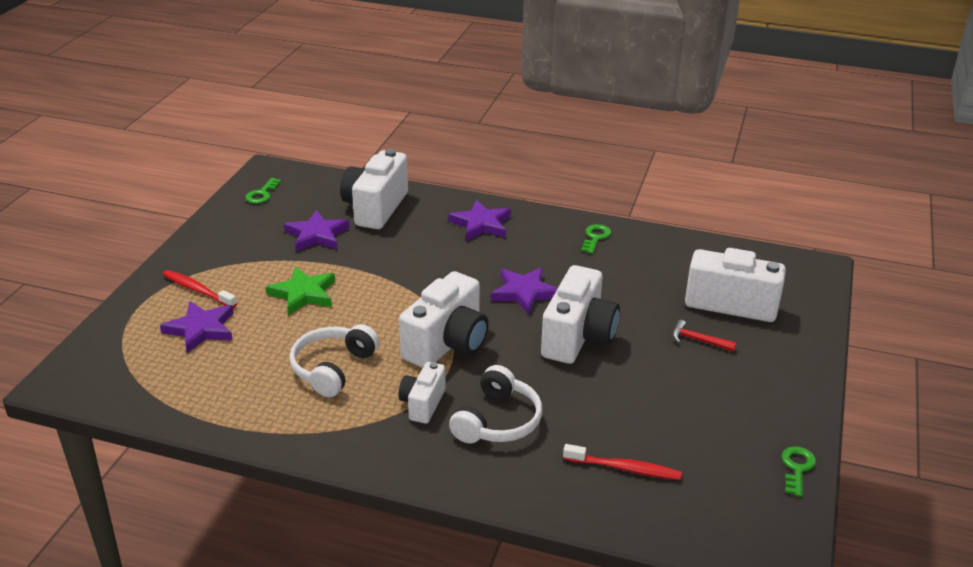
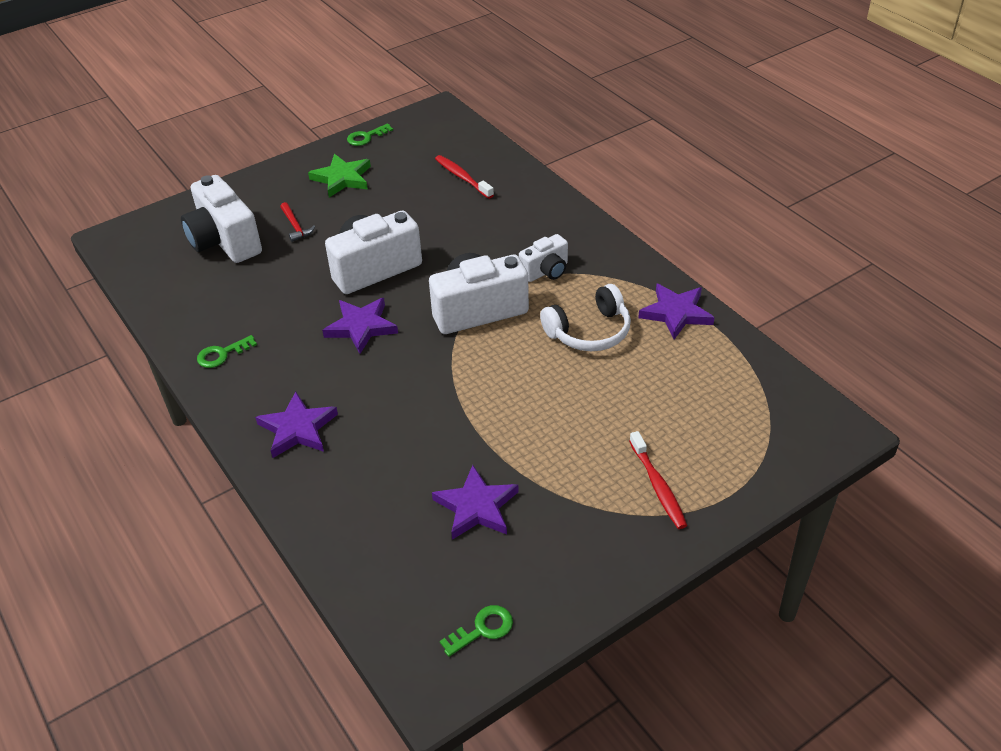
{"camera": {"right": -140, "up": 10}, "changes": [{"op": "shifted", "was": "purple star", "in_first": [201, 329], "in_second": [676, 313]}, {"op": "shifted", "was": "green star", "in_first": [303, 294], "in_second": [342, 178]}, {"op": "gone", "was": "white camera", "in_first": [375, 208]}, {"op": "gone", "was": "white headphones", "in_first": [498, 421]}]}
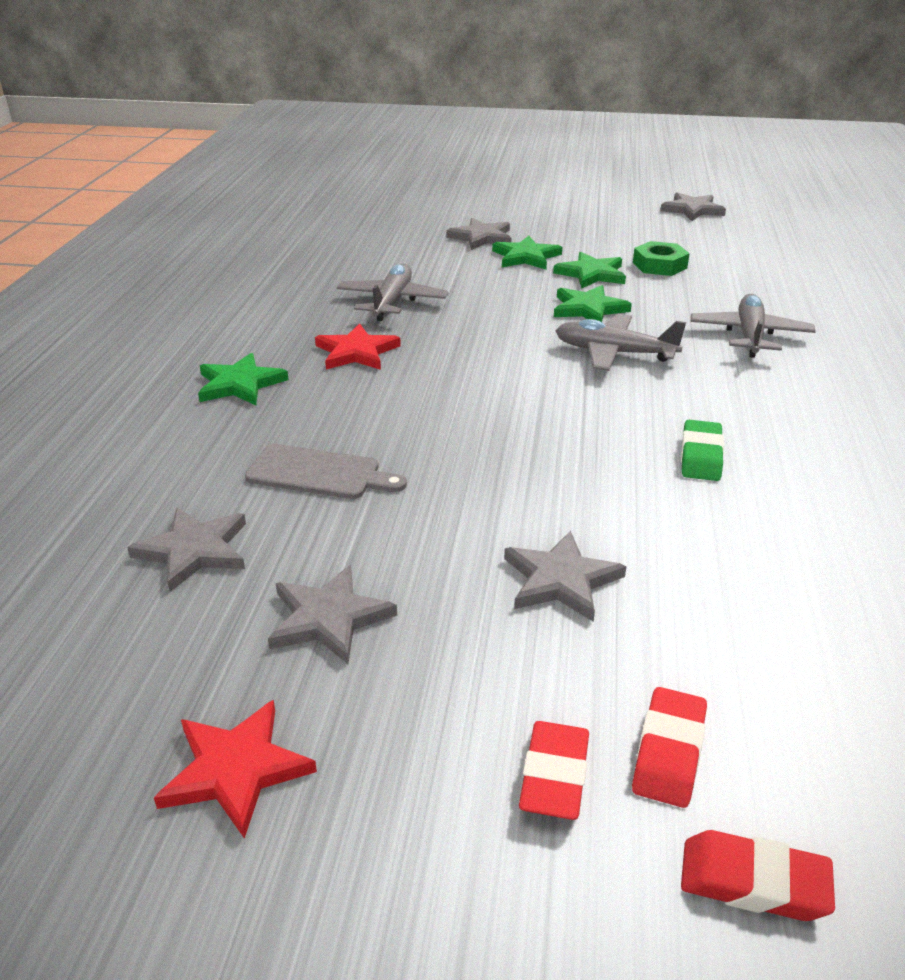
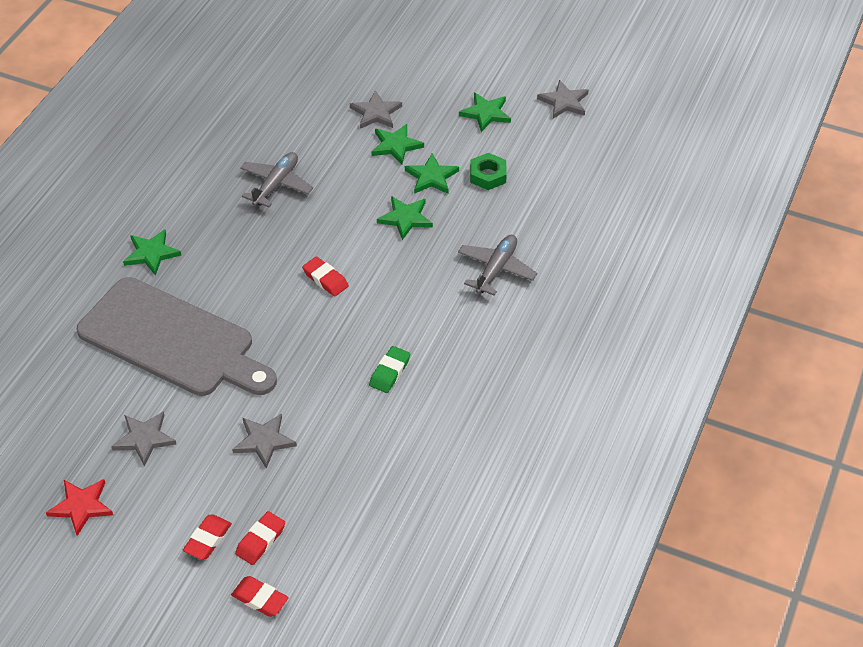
{"camera": {"right": 15, "up": 15}, "changes": [{"op": "gone", "was": "grey star", "in_first": [194, 551]}, {"op": "scaled", "was": "grey cutting board", "in_first": [319, 473], "in_second": [172, 340], "ratio": 2.36}, {"op": "gone", "was": "red star", "in_first": [356, 352]}, {"op": "gone", "was": "grey plane", "in_first": [614, 353]}, {"op": "new", "now": "red eraser", "in_second": [325, 279]}, {"op": "new", "now": "green star", "in_second": [486, 113]}]}
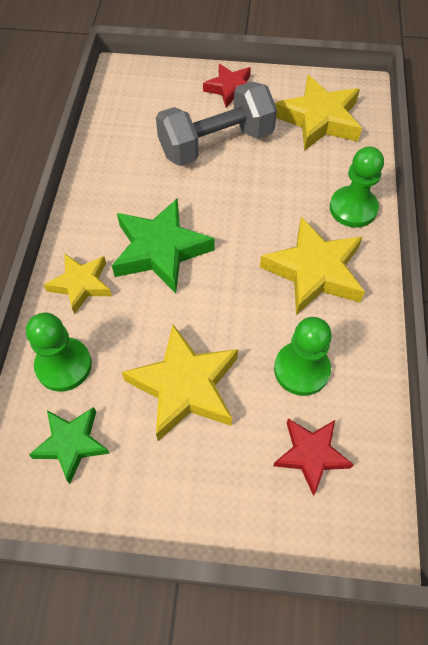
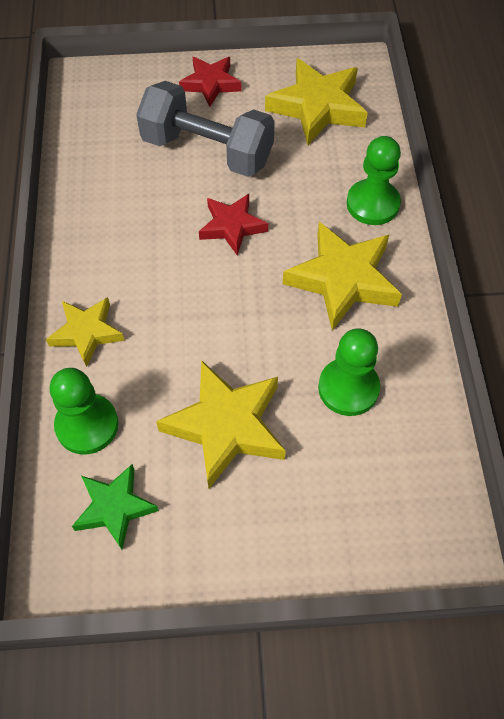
{"camera": {"right": -10, "up": 0}, "changes": [{"op": "gone", "was": "green star", "in_first": [160, 250]}, {"op": "rotated", "was": "grey dumbbell", "in_first": [216, 144], "in_second": [207, 151], "clockwise": 60}, {"op": "shifted", "was": "red star", "in_first": [311, 454], "in_second": [232, 226]}]}
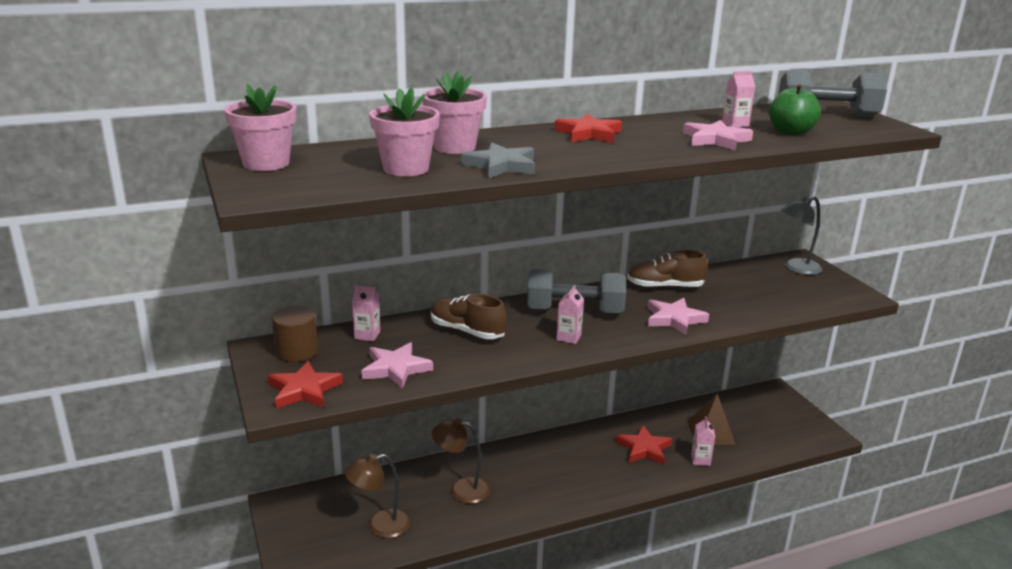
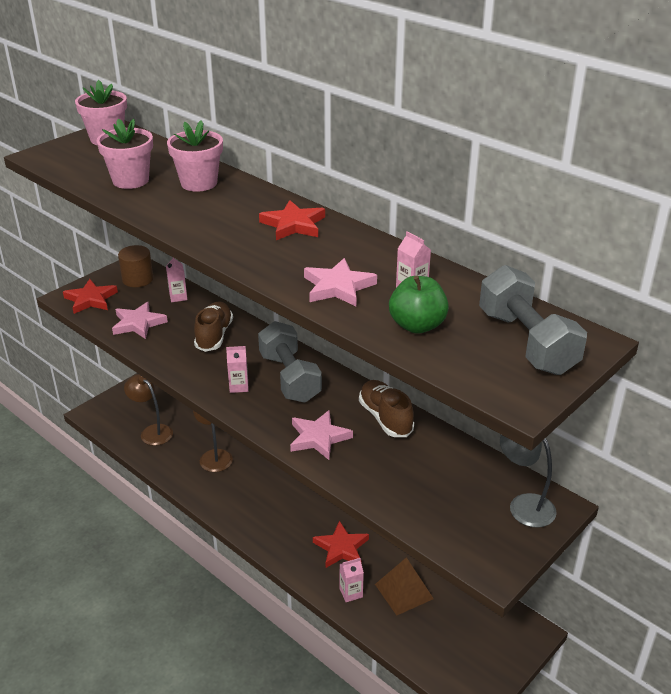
{"camera": {"right": 65, "up": 10}, "changes": [{"op": "gone", "was": "grey star", "in_first": [501, 165]}]}
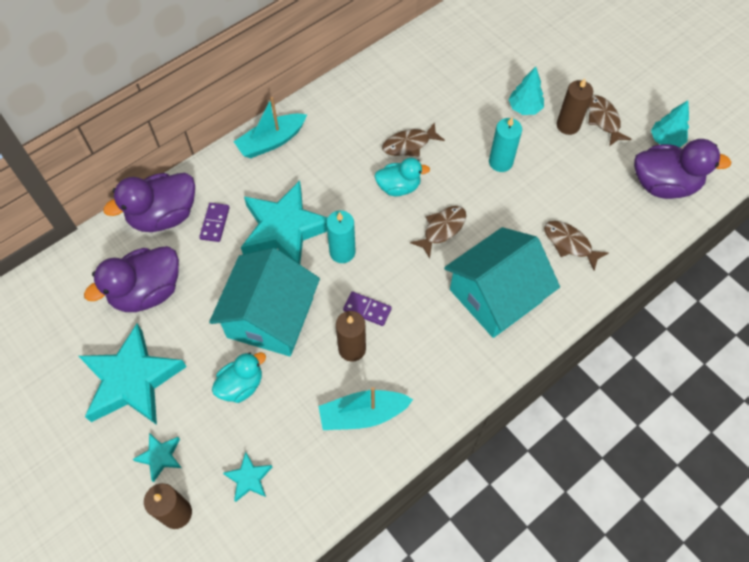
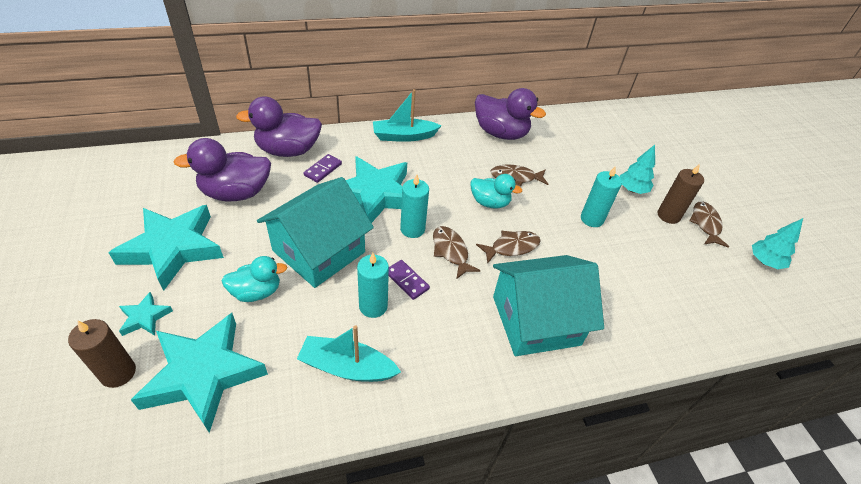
{"camera": {"right": 20, "up": -15}, "changes": [{"op": "scaled", "was": "turquoise star", "in_first": [249, 478], "in_second": [204, 374], "ratio": 2.26}, {"op": "repainted", "was": "brown candle", "now": "turquoise candle", "in_first": [352, 349], "in_second": [373, 306]}, {"op": "shifted", "was": "brown fish", "in_first": [569, 244], "in_second": [451, 251]}, {"op": "shifted", "was": "purple duck", "in_first": [664, 185], "in_second": [500, 133]}]}
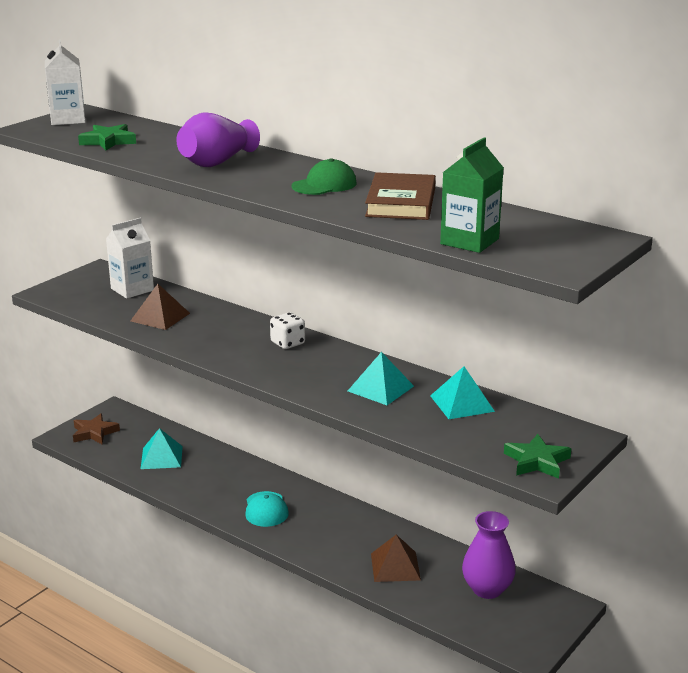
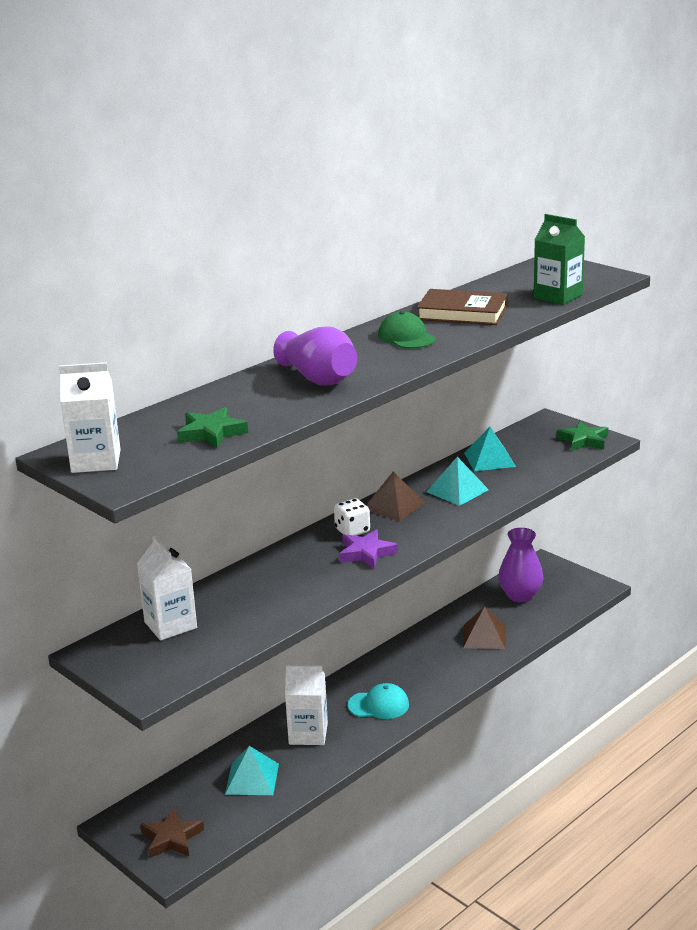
{"camera": {"right": -80, "up": 0}, "changes": [{"op": "shifted", "was": "brown pyramid", "in_first": [160, 317], "in_second": [394, 506]}, {"op": "new", "now": "white carton", "in_second": [308, 734]}, {"op": "new", "now": "purple star", "in_second": [366, 553]}]}
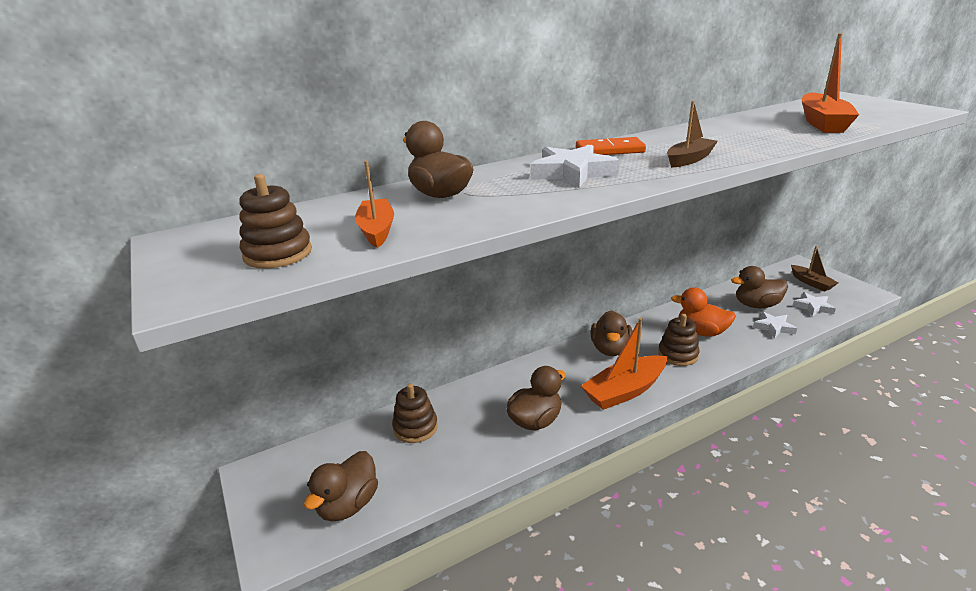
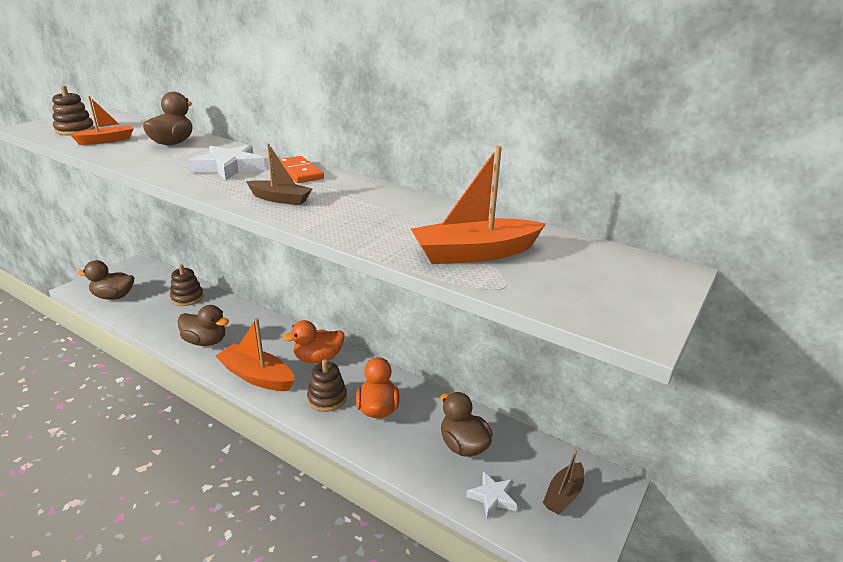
{"camera": {"right": 60, "up": 0}, "changes": [{"op": "repainted", "was": "brown duck", "now": "orange duck", "in_first": [610, 349], "in_second": [318, 358]}, {"op": "gone", "was": "white star", "in_first": [773, 327]}]}
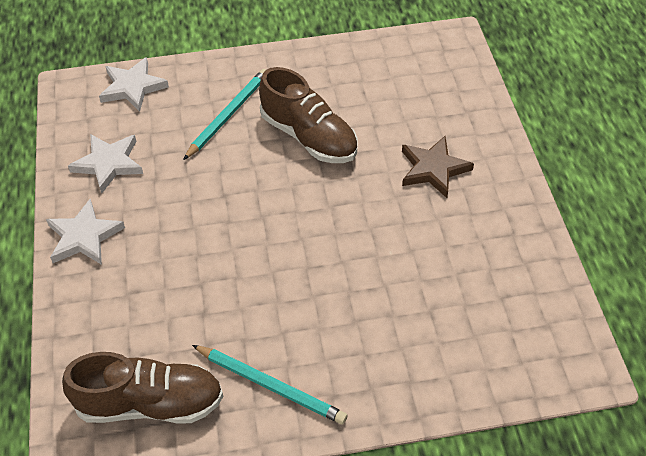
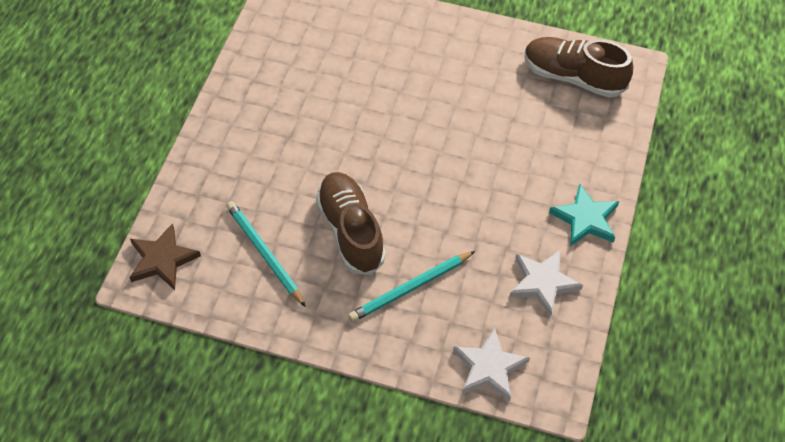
{"camera": {"right": -155, "up": 5}, "changes": [{"op": "repainted", "was": "white star", "now": "turquoise star", "in_first": [84, 236], "in_second": [585, 219]}, {"op": "shifted", "was": "turquoise pencil", "in_first": [271, 385], "in_second": [264, 254]}, {"op": "shifted", "was": "brown star", "in_first": [433, 169], "in_second": [162, 259]}]}
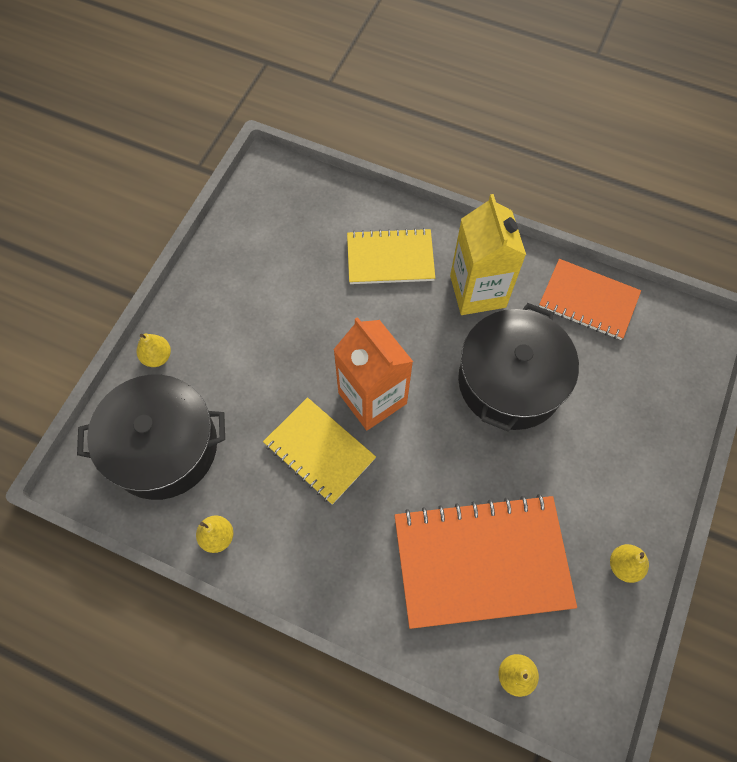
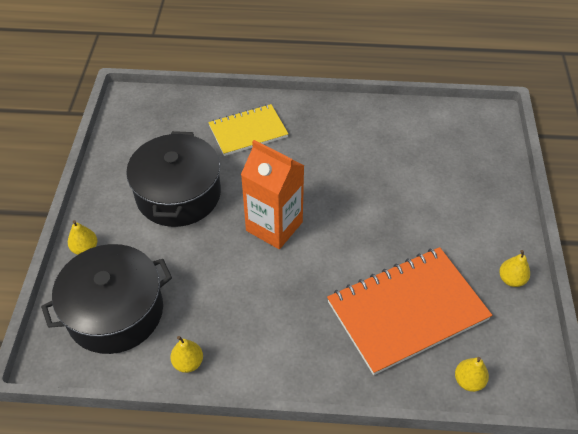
{"camera": {"right": -20, "up": -15}, "changes": [{"op": "gone", "was": "yellow notebook", "in_first": [319, 451]}, {"op": "gone", "was": "yellow carton", "in_first": [477, 291]}, {"op": "shifted", "was": "black pot", "in_first": [510, 381], "in_second": [178, 194]}, {"op": "gone", "was": "orange notebook", "in_first": [588, 301]}]}
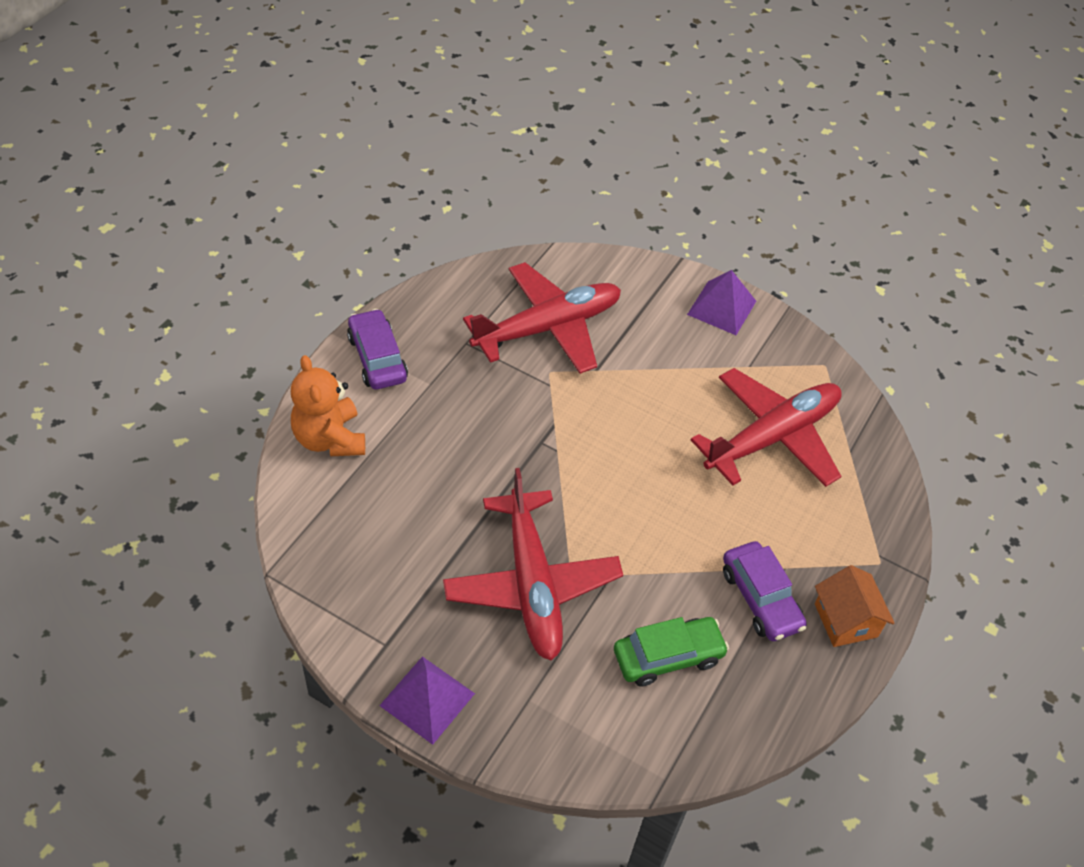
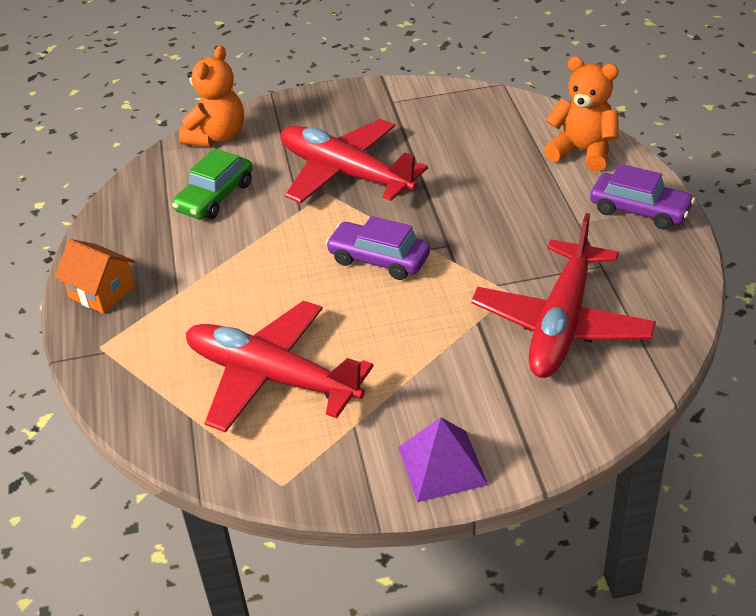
{"camera": {"right": 145, "up": -10}, "changes": [{"op": "gone", "was": "purple pyramid", "in_first": [427, 699]}, {"op": "rotated", "was": "red plane", "in_first": [772, 437], "in_second": [272, 378], "clockwise": 105}, {"op": "shifted", "was": "purple car", "in_first": [761, 598], "in_second": [379, 259]}, {"op": "new", "now": "orange teddy bear", "in_second": [217, 136]}]}
